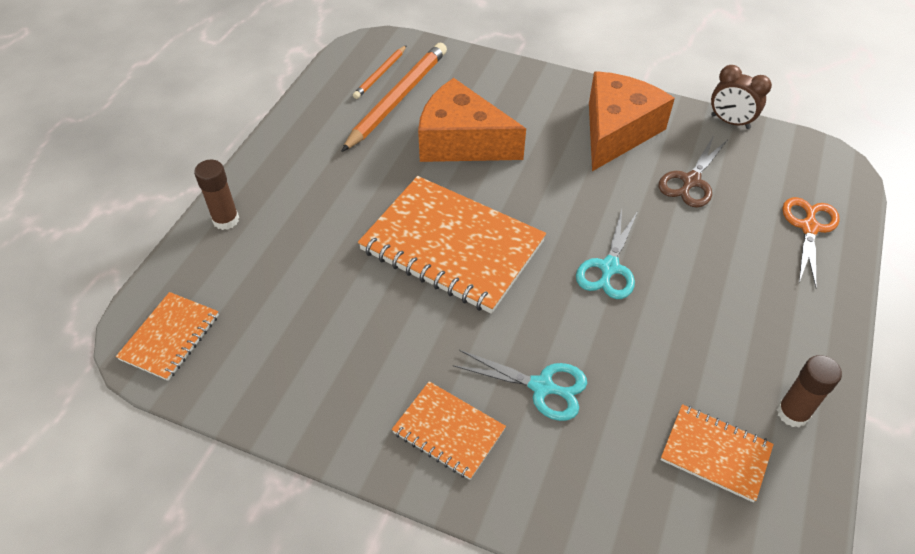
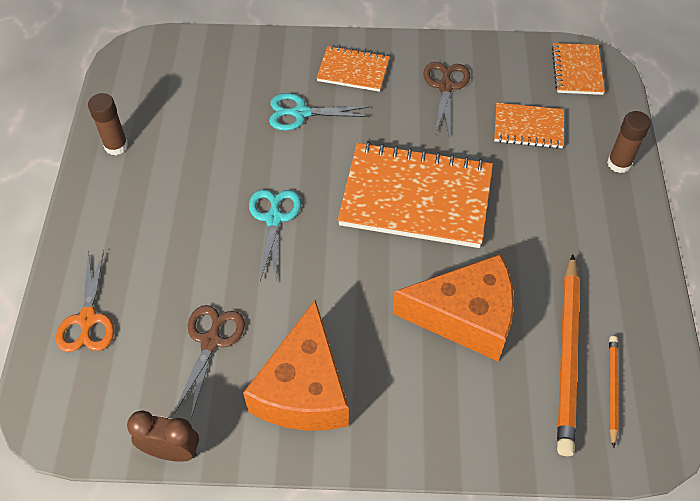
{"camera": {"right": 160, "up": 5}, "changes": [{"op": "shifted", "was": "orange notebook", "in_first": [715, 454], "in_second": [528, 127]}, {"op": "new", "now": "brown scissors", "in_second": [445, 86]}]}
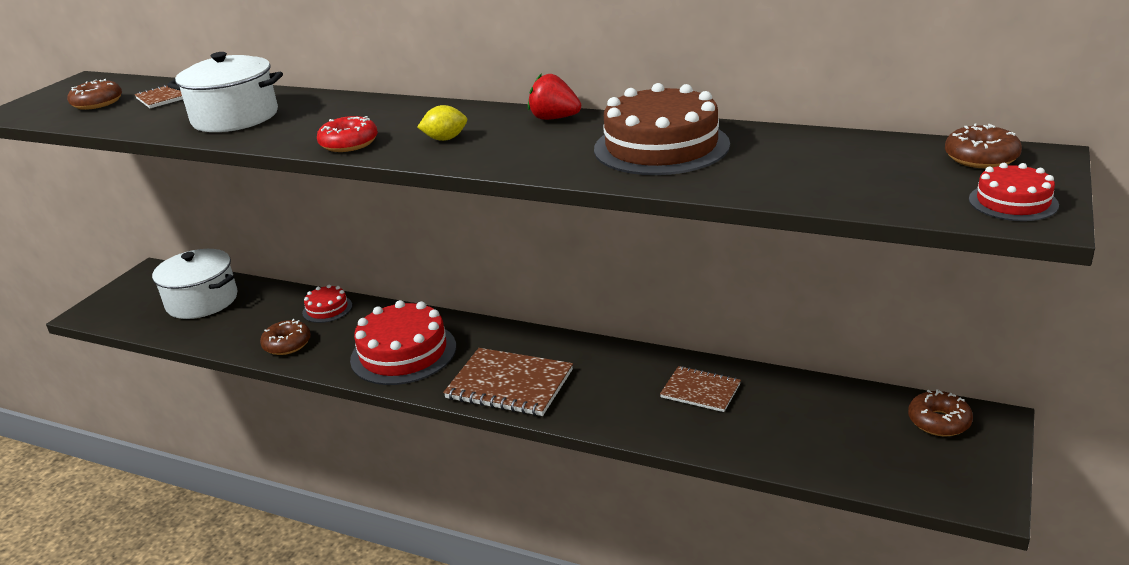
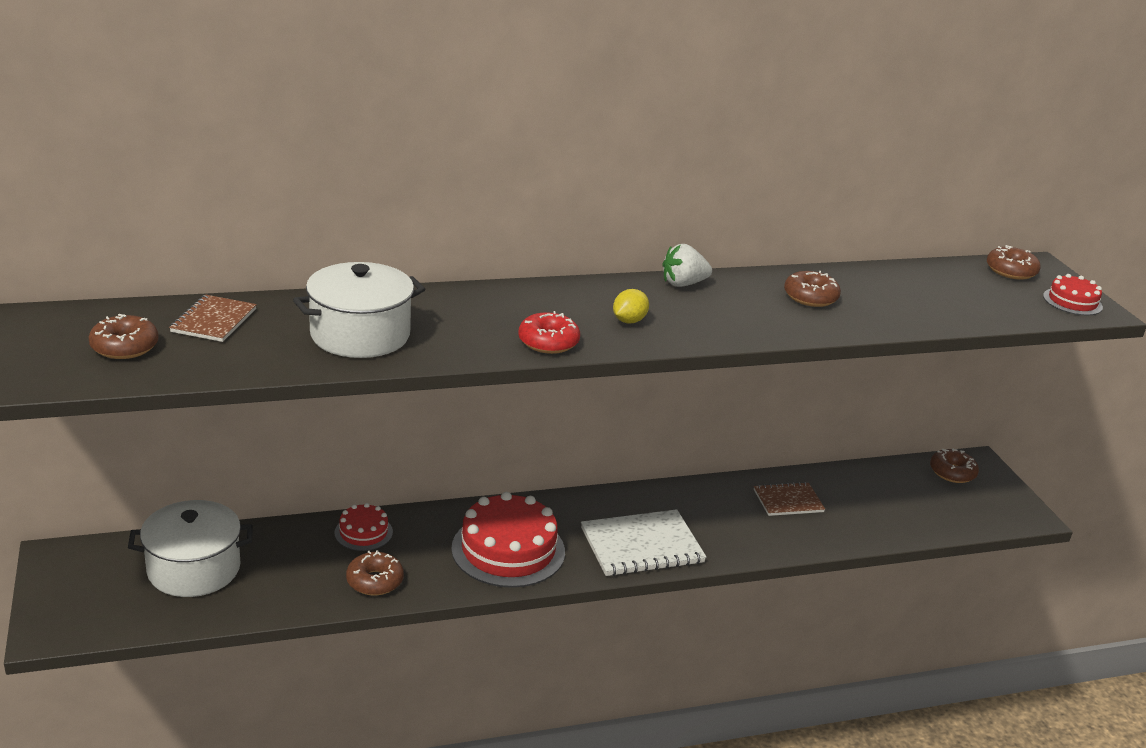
{"camera": {"right": -45, "up": 0}, "changes": [{"op": "repainted", "was": "brown notebook", "now": "white notebook", "in_first": [509, 384], "in_second": [642, 545]}, {"op": "repainted", "was": "red strawberry", "now": "white strawberry", "in_first": [554, 118], "in_second": [683, 284]}, {"op": "swapped", "was": "brown cake", "now": "brown donut", "in_first": [661, 146], "in_second": [810, 297]}]}
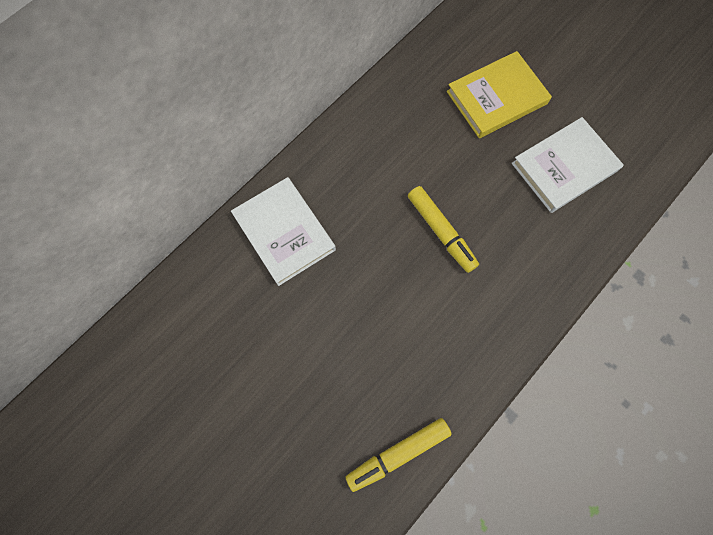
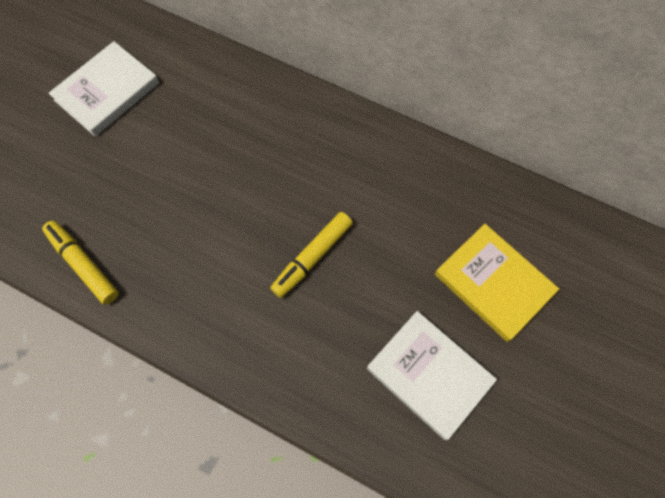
{"camera": {"right": 75, "up": -5}, "changes": [{"op": "shifted", "was": "white book", "in_first": [284, 232], "in_second": [107, 92]}]}
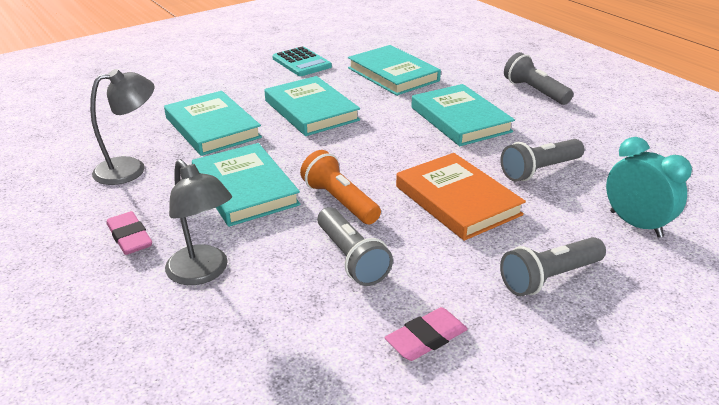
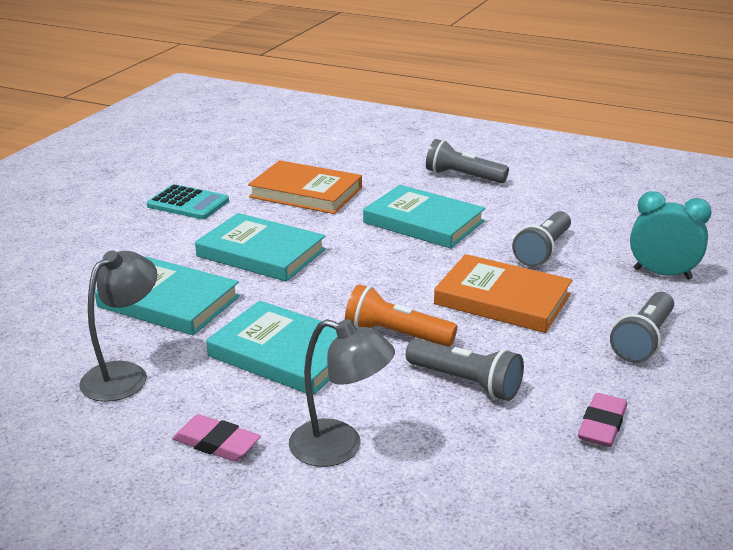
{"camera": {"right": -30, "up": -5}, "changes": [{"op": "repainted", "was": "turquoise book", "now": "orange book", "in_first": [393, 74], "in_second": [306, 193]}]}
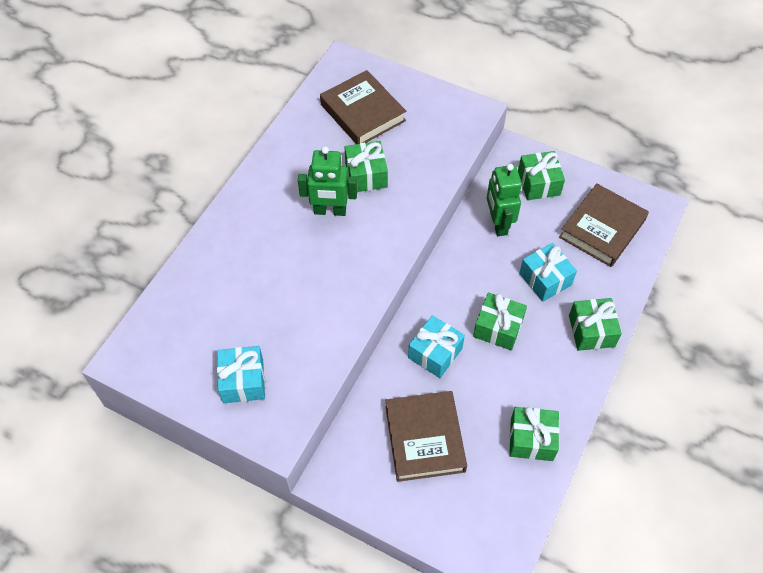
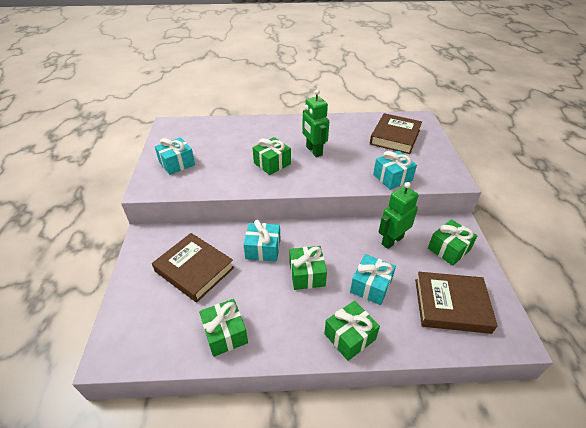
{"camera": {"right": 60, "up": -15}, "changes": [{"op": "shifted", "was": "green gift", "in_first": [366, 175], "in_second": [272, 163]}, {"op": "rotated", "was": "brown book", "in_first": [424, 438], "in_second": [194, 269], "clockwise": 75}, {"op": "new", "now": "turquoise gift", "in_second": [392, 178]}]}
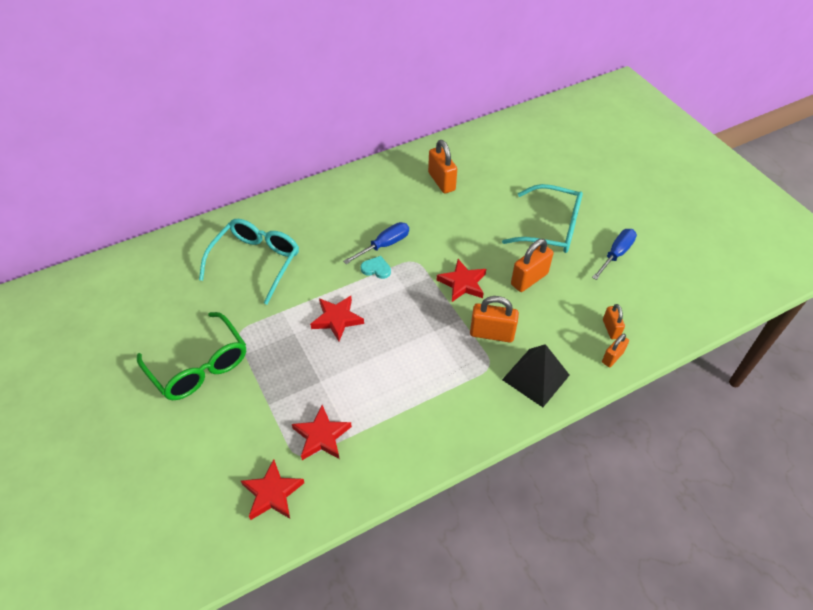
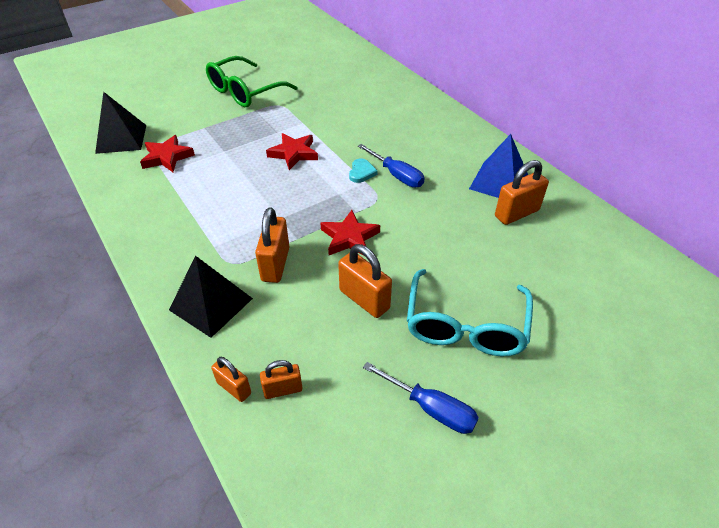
{"camera": {"right": 85, "up": -5}, "changes": [{"op": "gone", "was": "turquoise glasses", "in_first": [255, 262]}, {"op": "swapped", "was": "red star", "now": "black pyramid", "in_first": [272, 493], "in_second": [121, 139]}, {"op": "new", "now": "blue pyramid", "in_second": [499, 182]}]}
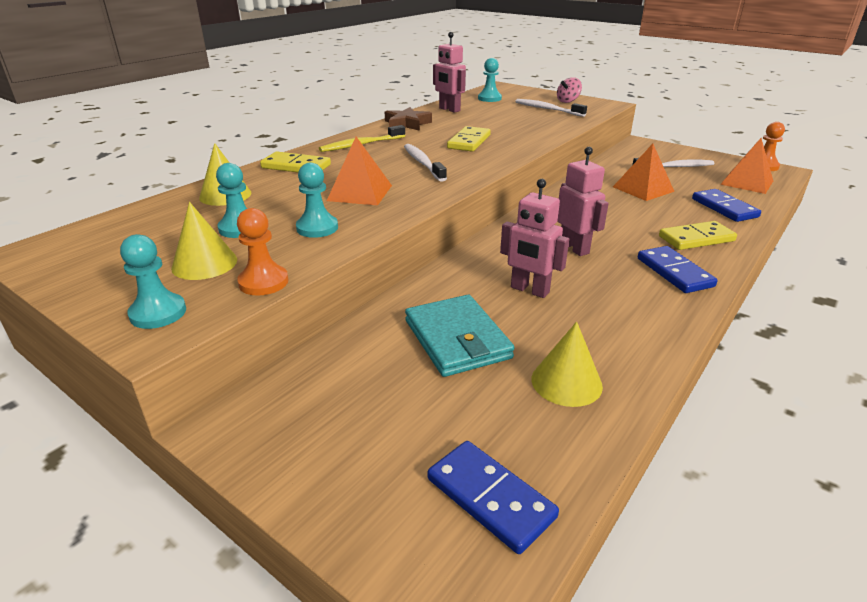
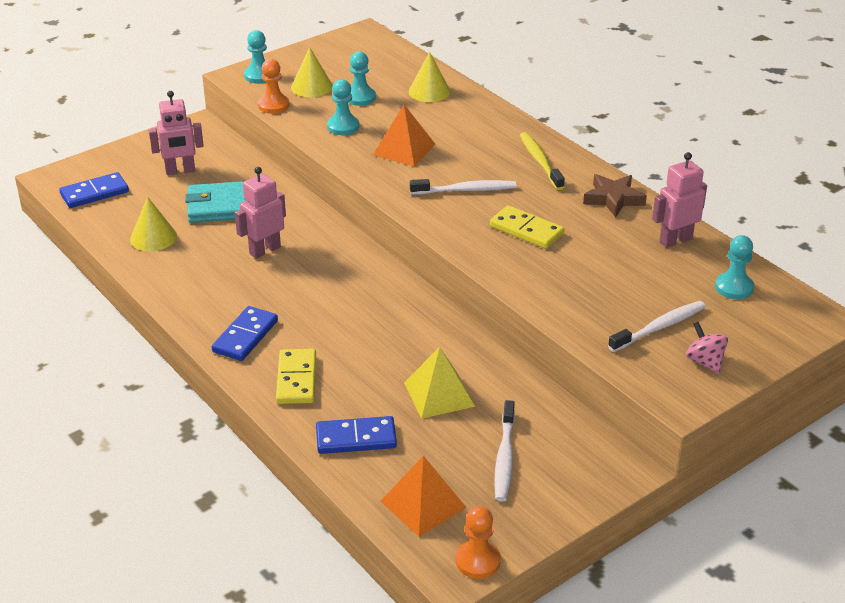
{"camera": {"right": 105, "up": 5}, "changes": [{"op": "gone", "was": "yellow domino", "in_first": [296, 166]}, {"op": "shifted", "was": "pink robot", "in_first": [574, 248], "in_second": [180, 171]}, {"op": "repainted", "was": "orange pyramid", "now": "yellow pyramid", "in_first": [643, 189], "in_second": [439, 394]}, {"op": "rotated", "was": "blue domino", "in_first": [674, 272], "in_second": [245, 336], "clockwise": -60}]}
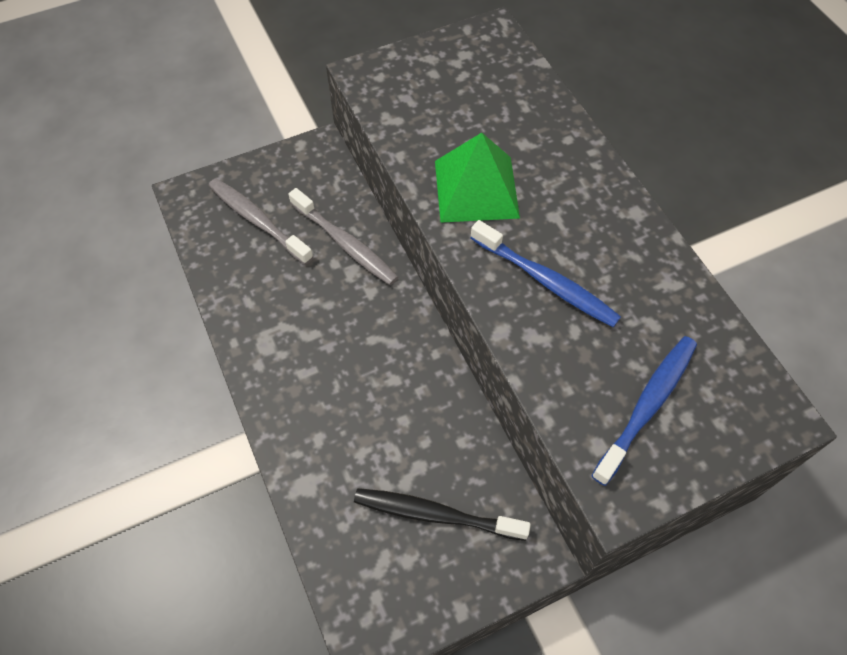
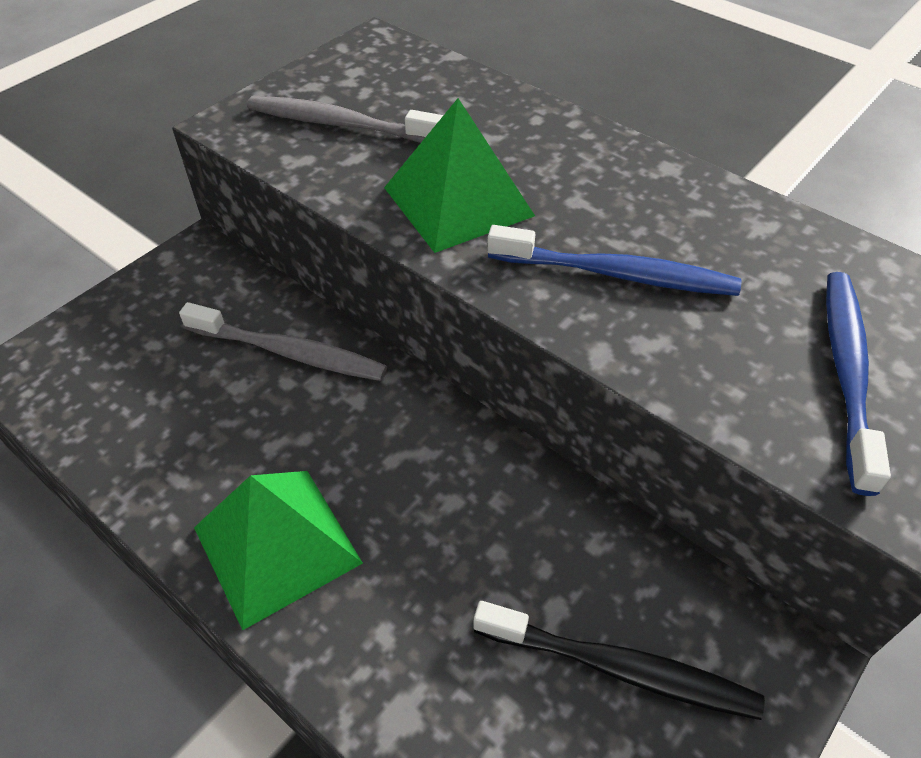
{"camera": {"right": -25, "up": -10}, "changes": [{"op": "shifted", "was": "grey toothbrush", "in_first": [258, 221], "in_second": [340, 124]}, {"op": "rotated", "was": "black toothbrush", "in_first": [435, 514], "in_second": [620, 667], "clockwise": -150}, {"op": "new", "now": "green pyramid", "in_second": [277, 545]}]}
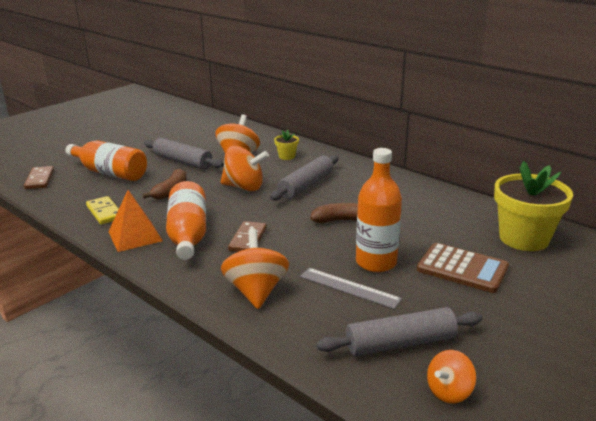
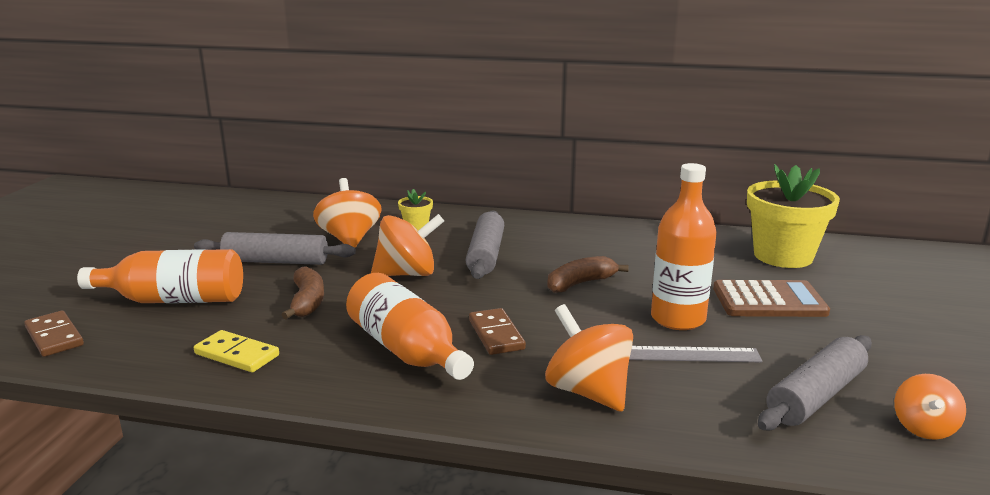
{"camera": {"right": -30, "up": -5}, "changes": [{"op": "gone", "was": "orange pyramid", "in_first": [135, 236]}]}
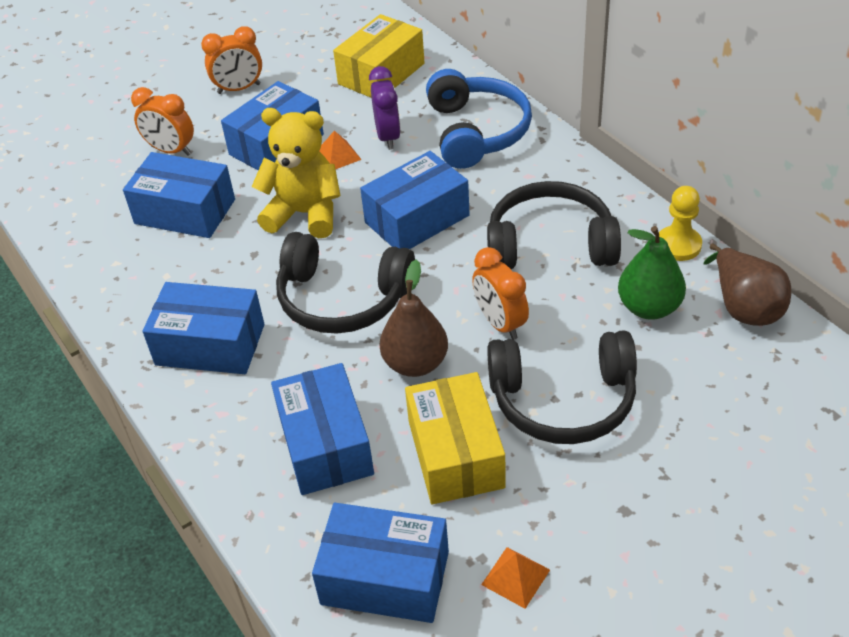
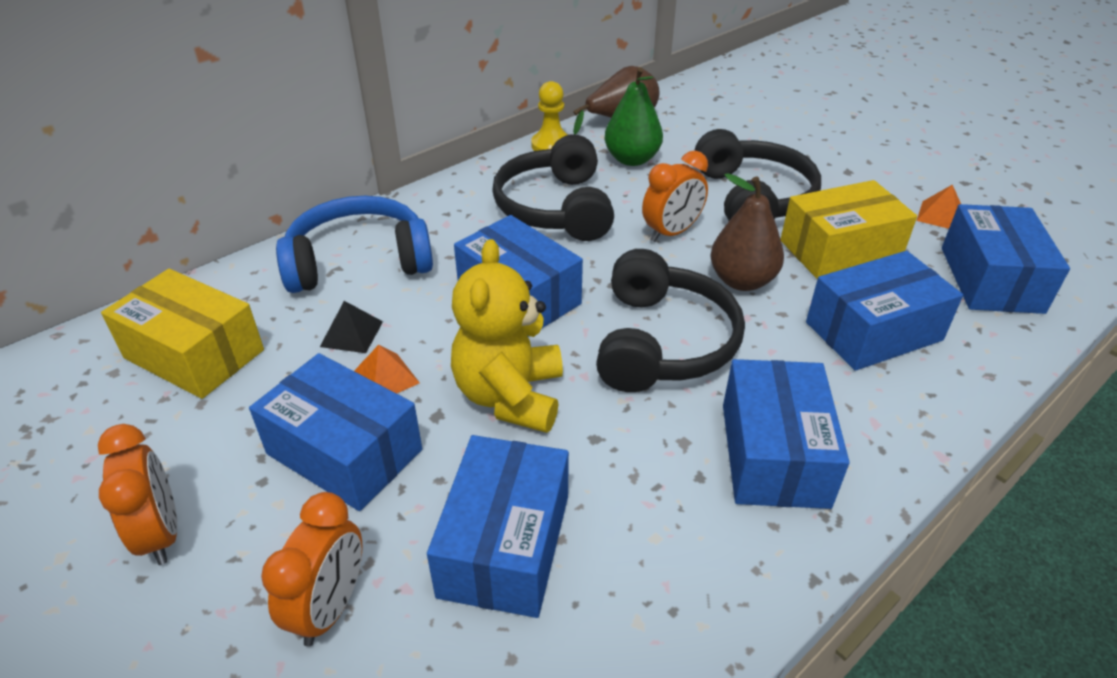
{"camera": {"right": -100, "up": -5}, "changes": [{"op": "swapped", "was": "purple clock", "now": "black pyramid", "in_first": [388, 137], "in_second": [352, 334]}]}
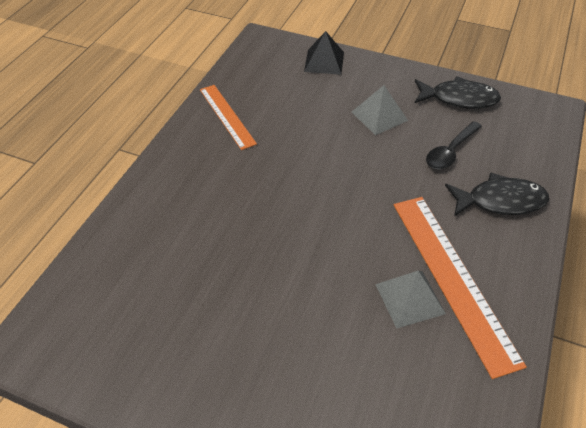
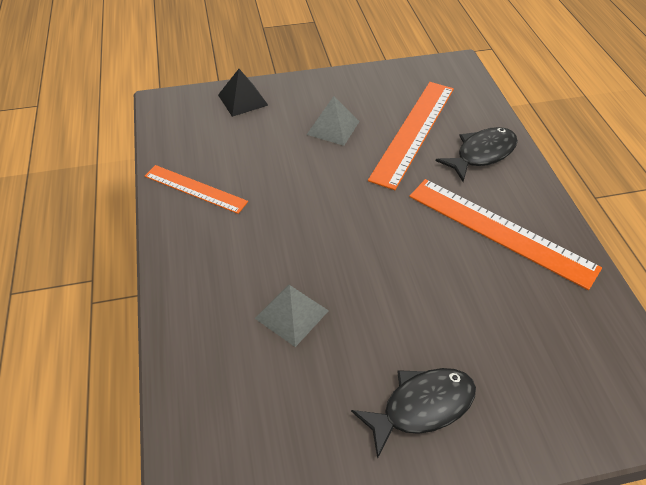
{"camera": {"right": -35, "up": 0}, "changes": [{"op": "shifted", "was": "grey pyramid", "in_first": [409, 299], "in_second": [292, 314]}, {"op": "shifted", "was": "black fish", "in_first": [459, 99], "in_second": [421, 406]}, {"op": "swapped", "was": "black spoon", "now": "orange ruler", "in_first": [450, 152], "in_second": [414, 132]}]}
